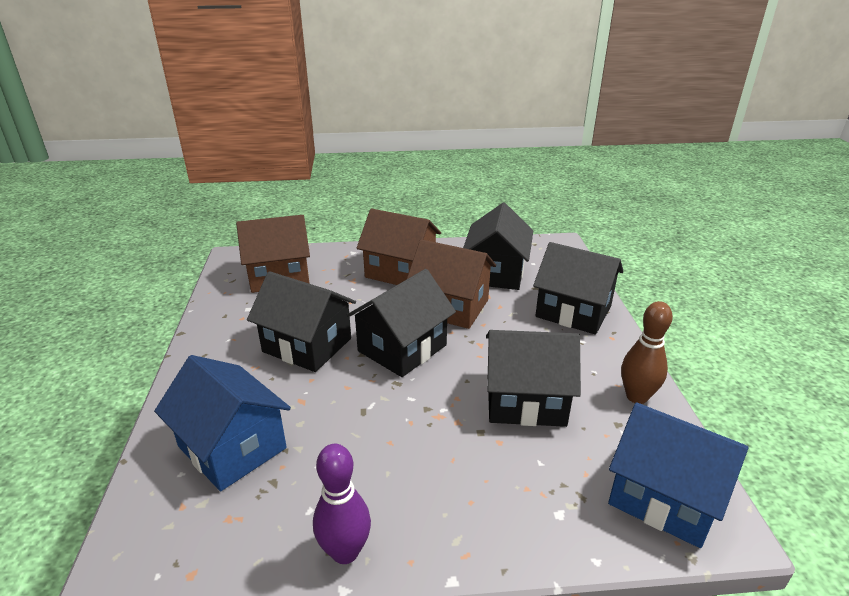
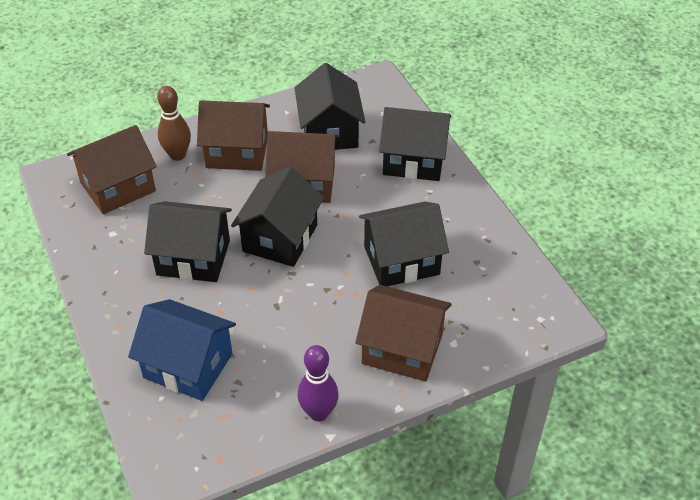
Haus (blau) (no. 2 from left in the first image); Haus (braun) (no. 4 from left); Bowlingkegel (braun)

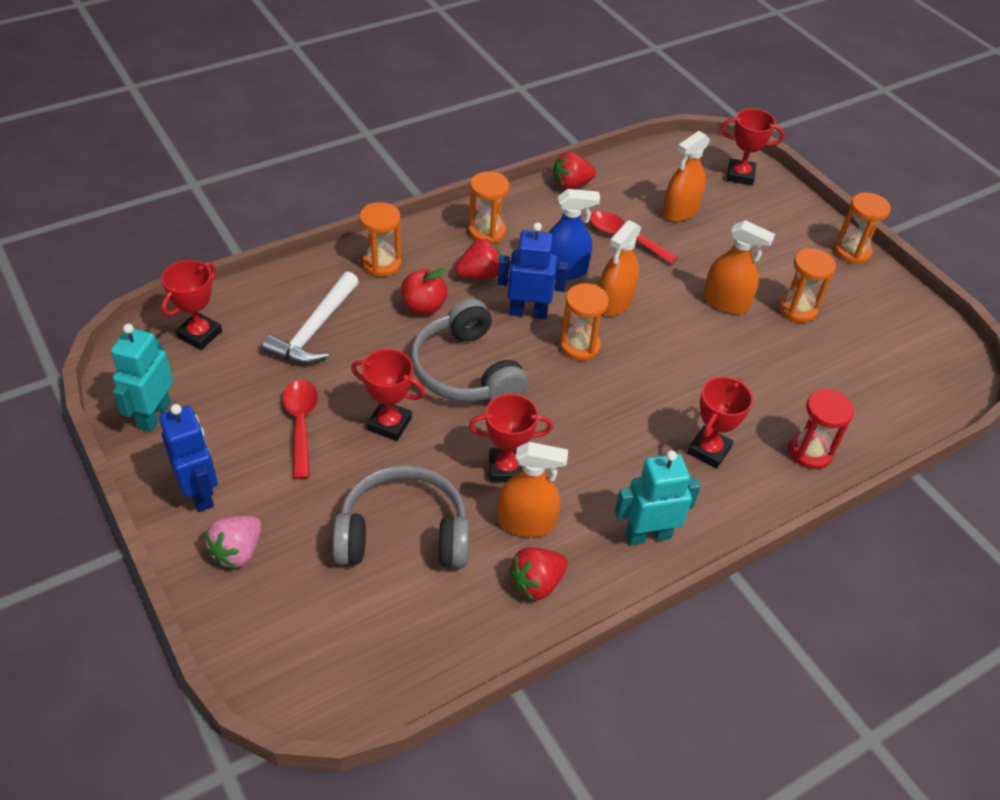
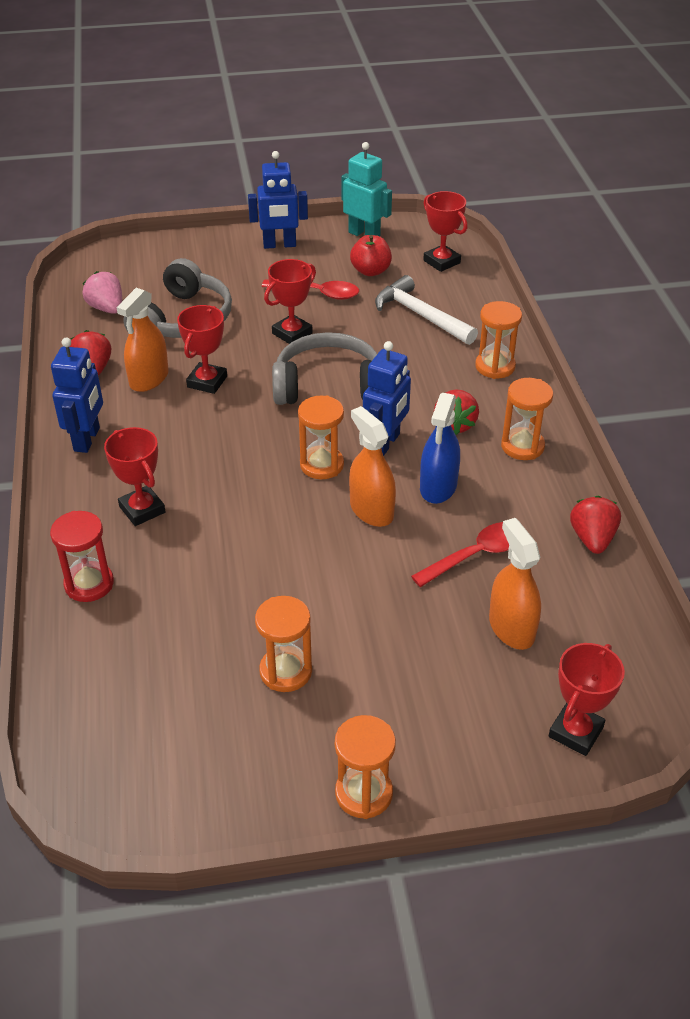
Sprühflasche (orange) (no. 4 from left in the first image); Erdbeere (rosa); Apfel (rot); Roboter (blau) (no. 1 from left)

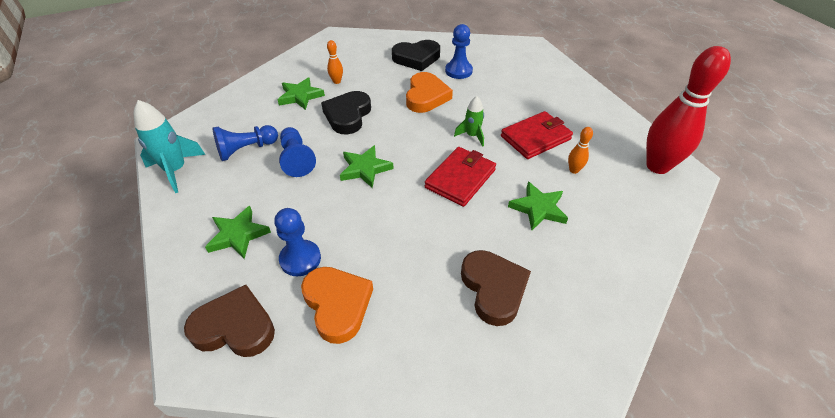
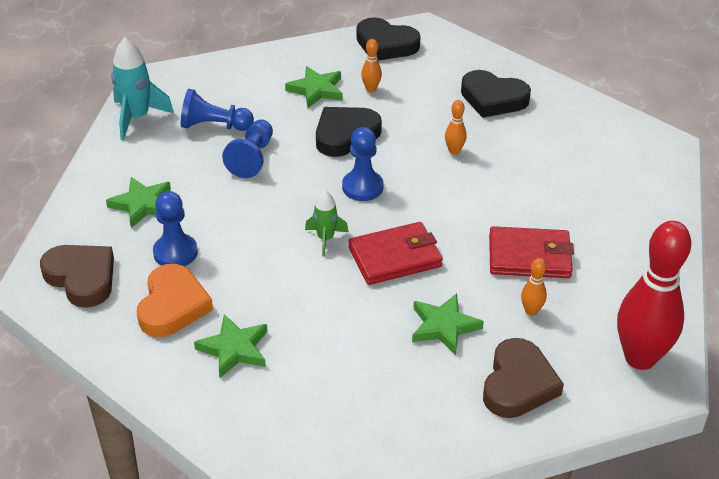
Herz (schwarz) (no. 2 from left); Stern (grün) (no. 2 from left); Bauer (blau) (no. 4 from left); Rakete (grün); Herz (braun) (no. 2 from left); Bowlingkegel (orange) (no. 2 from left)

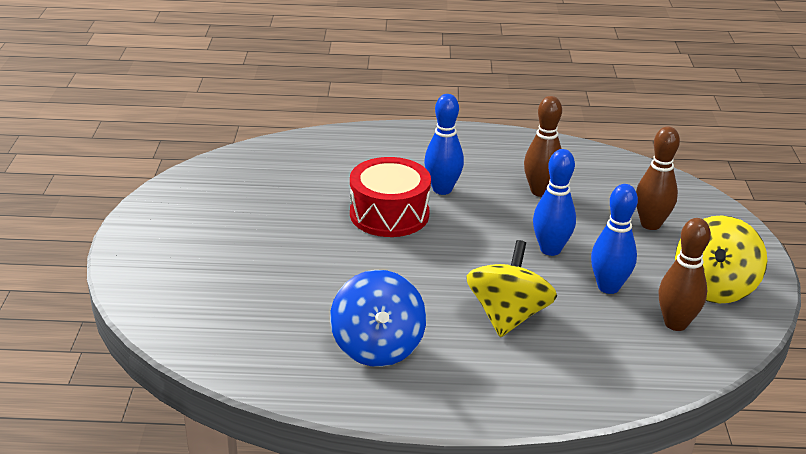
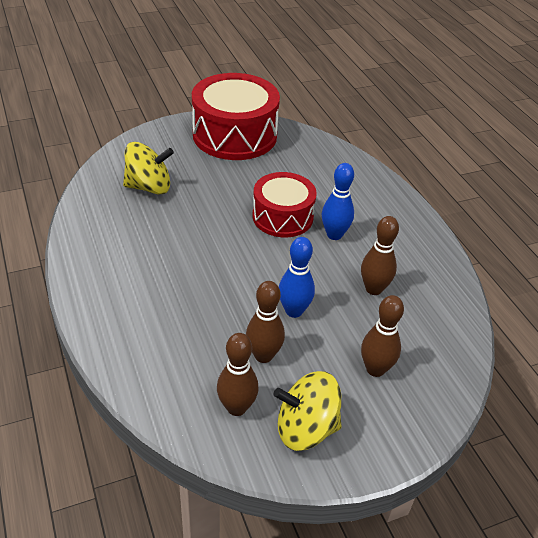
Kreisel (blau); Trommel (rot) (no. 1 from left); Kreisel (gelb) (no. 1 from left); Bowlingkegel (braun) (no. 2 from left)

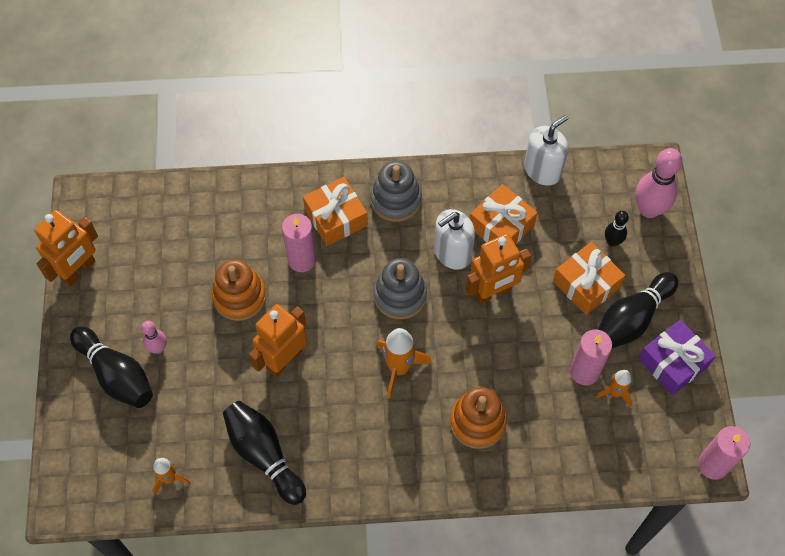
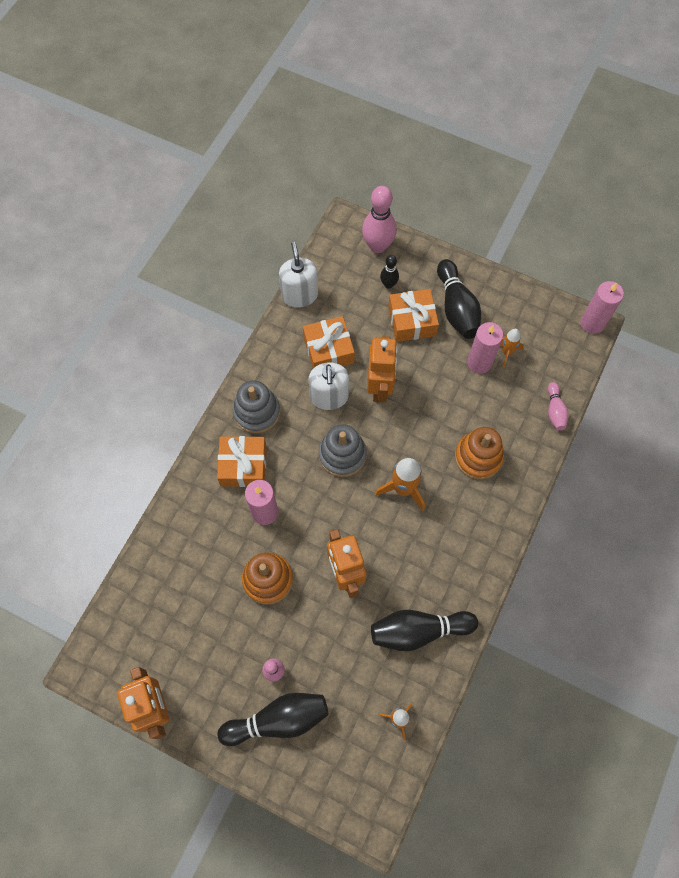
Geschenk (lila); Bowlingkegel (rosa) (no. 3 from left)

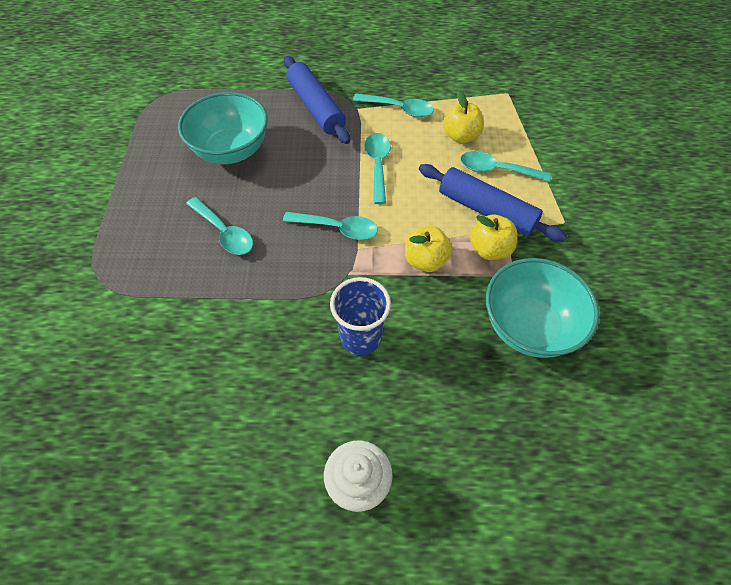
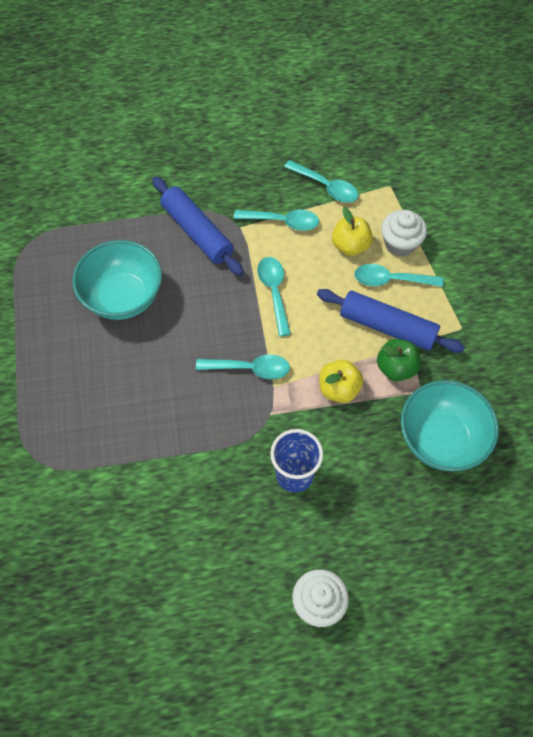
Muffin (weiß) (no. 2 from left); Löffel (türkis) (no. 4 from left); Apfel (grün)

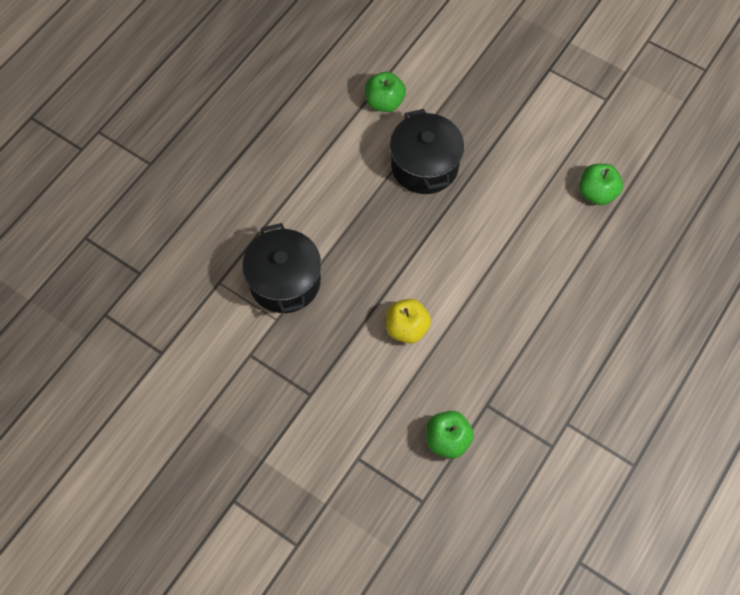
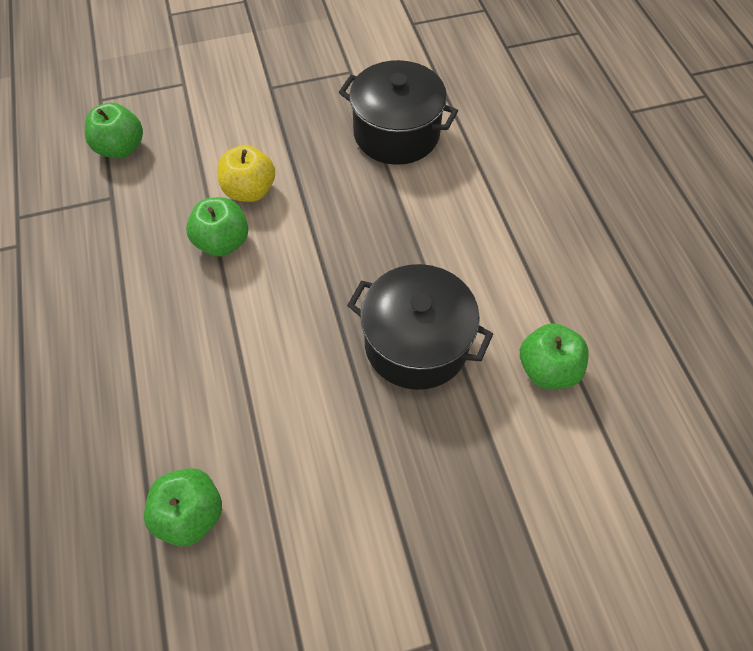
Apfel (grün) (no. 3 from left)

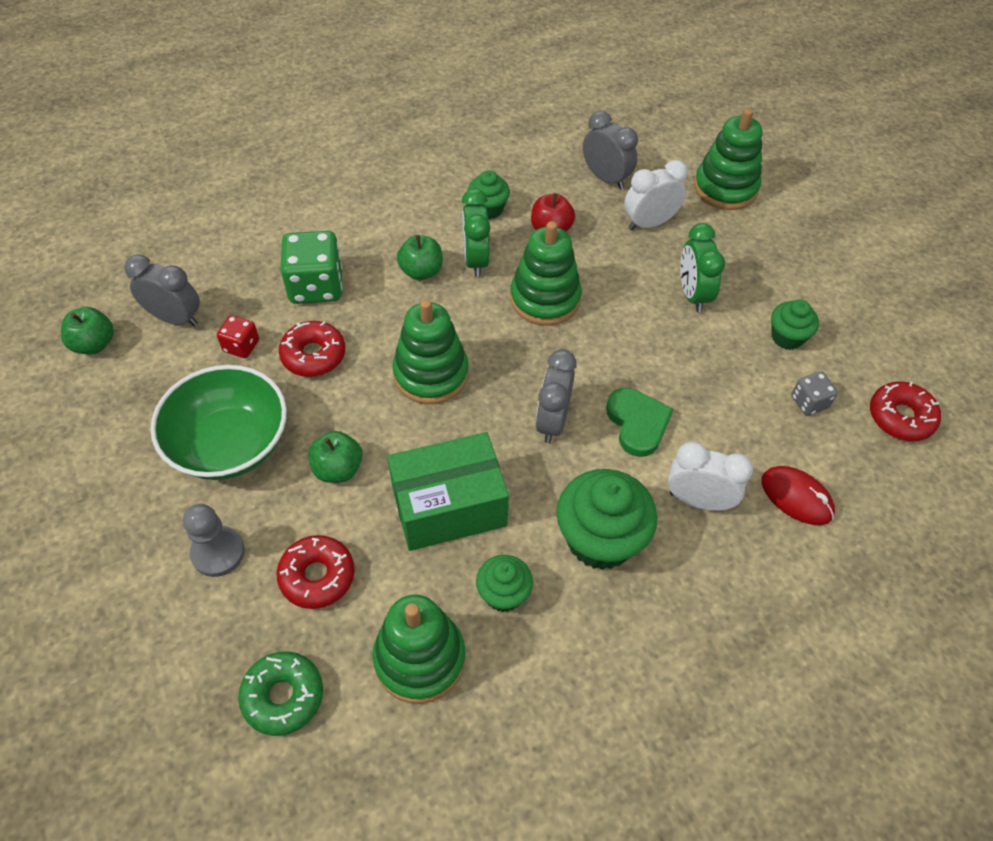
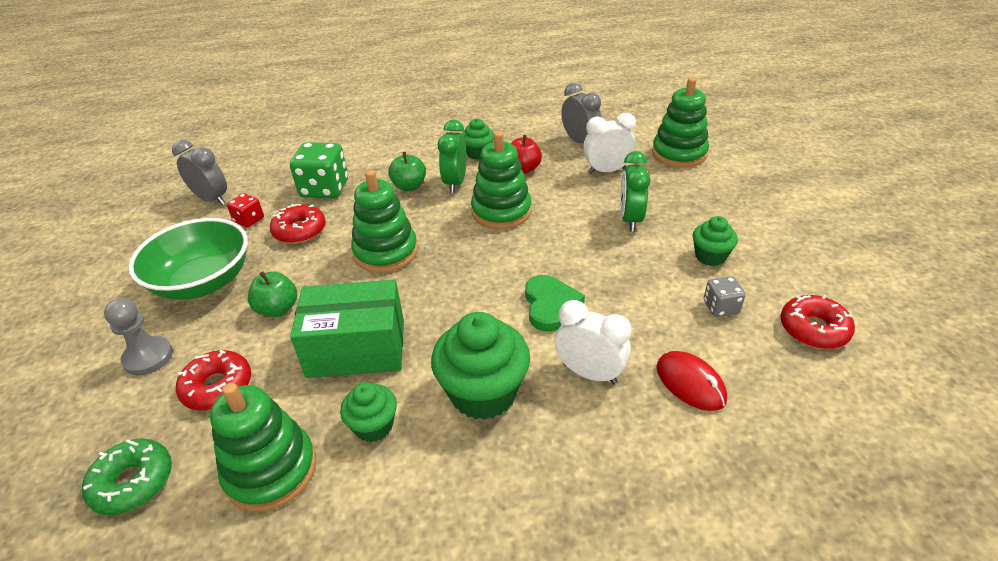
Apfel (grün) (no. 1 from left in the first image); Wecker (grau) (no. 2 from left in the first image)

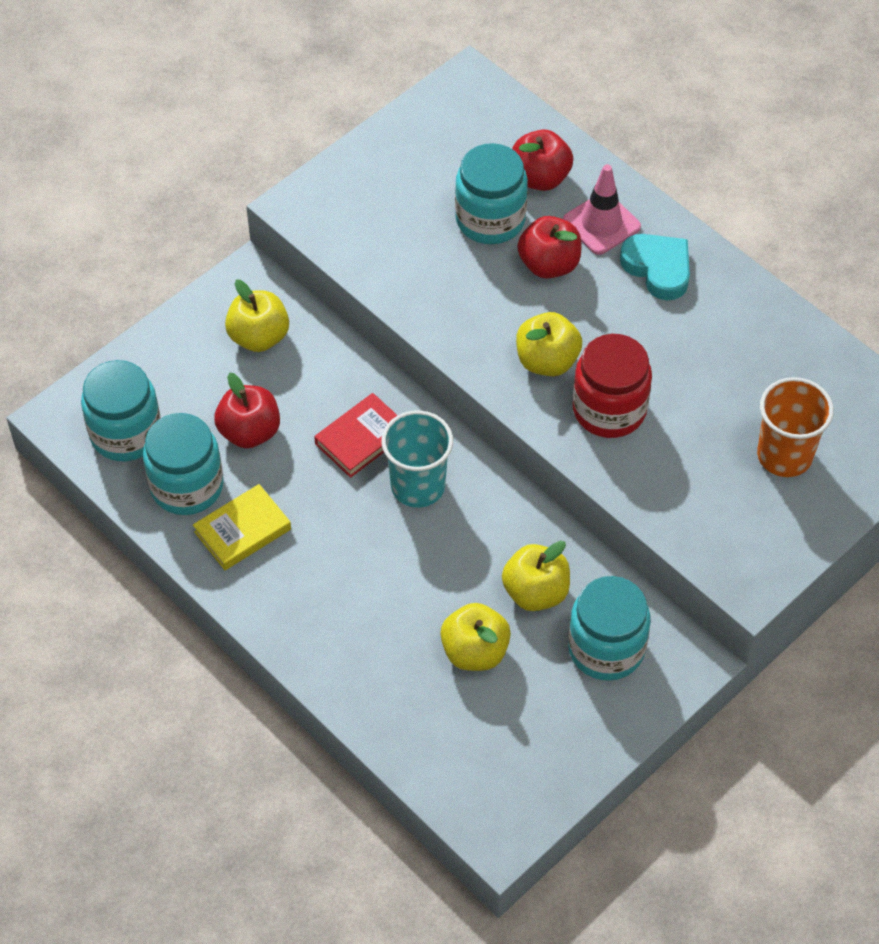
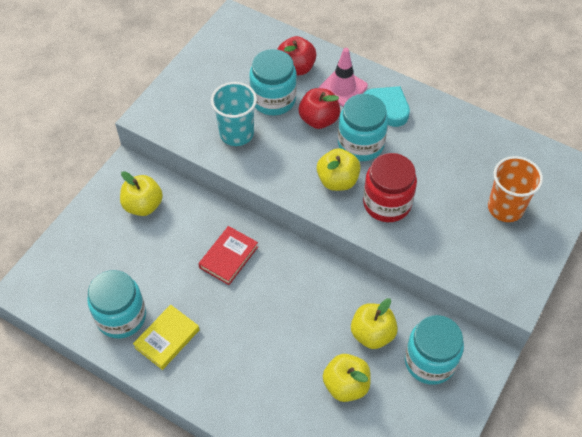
Apfel (rot) (no. 1 from left in the first image); Einmachglas (türkis) (no. 3 from left); Becher (türkis)

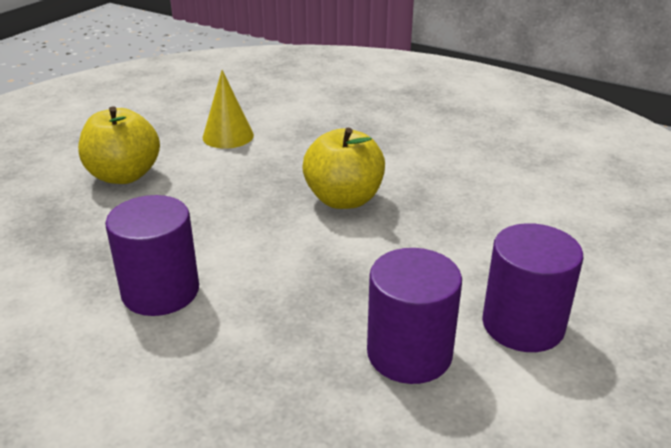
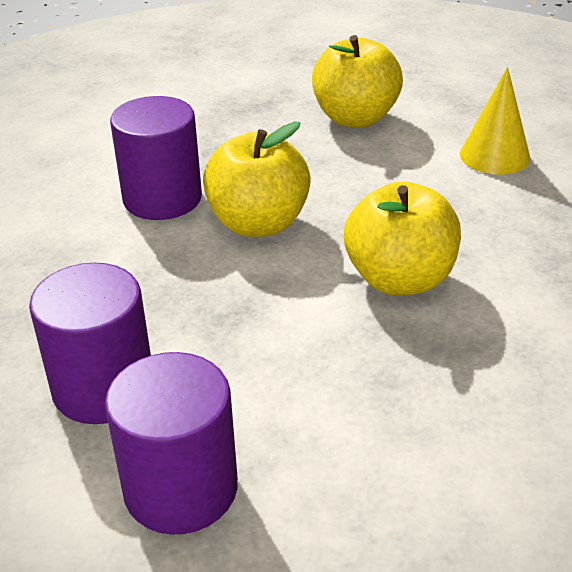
Apfel (gelb) (no. 1 from left)

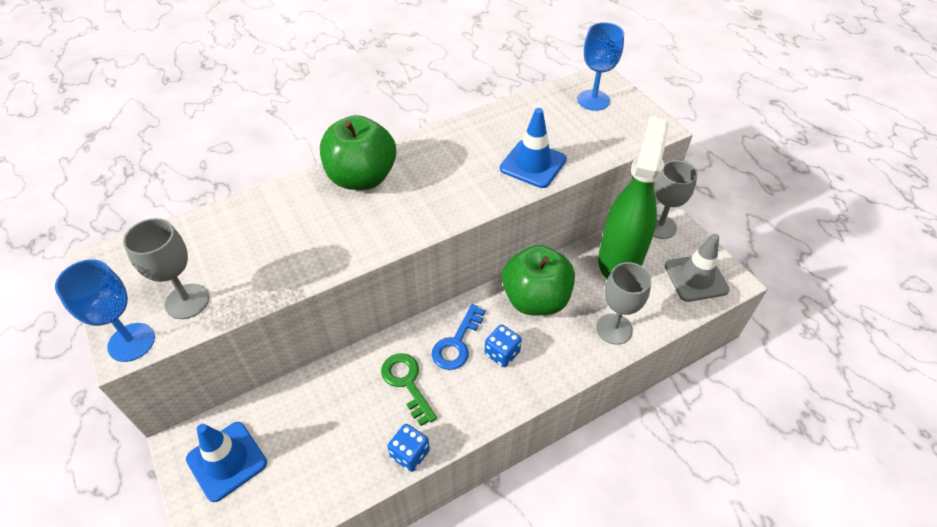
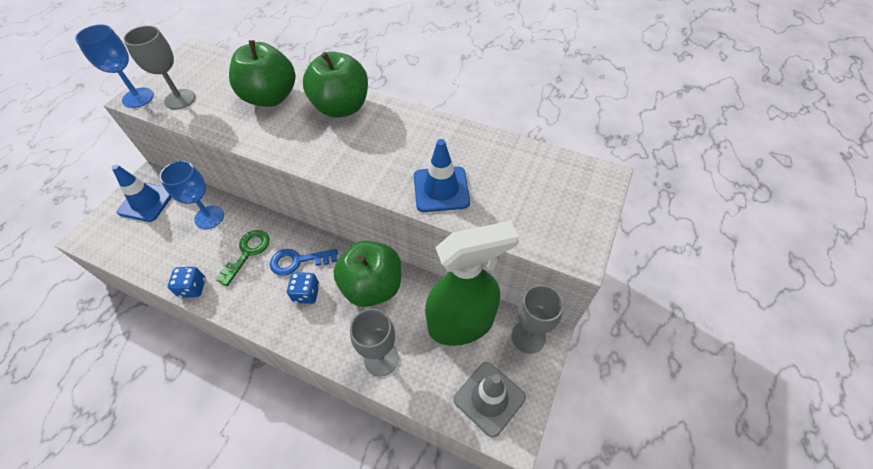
Apfel (grün) (no. 1 from left); Kelch (blau) (no. 2 from left)

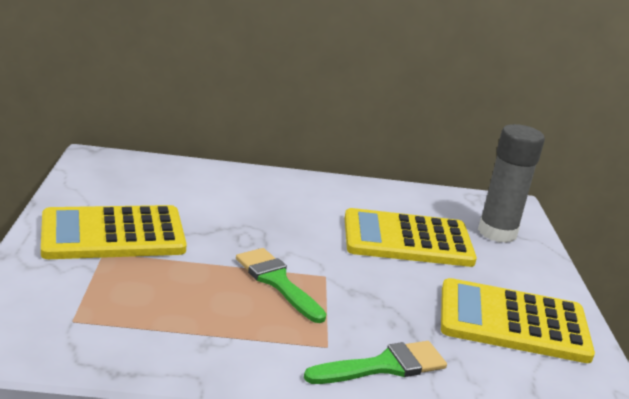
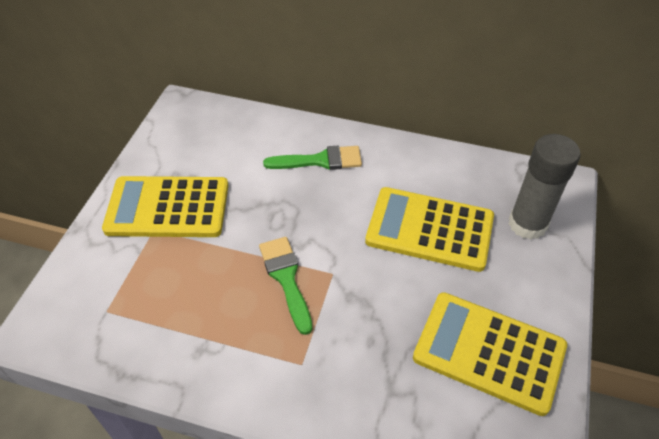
Pinsel (grün) (no. 2 from left)

